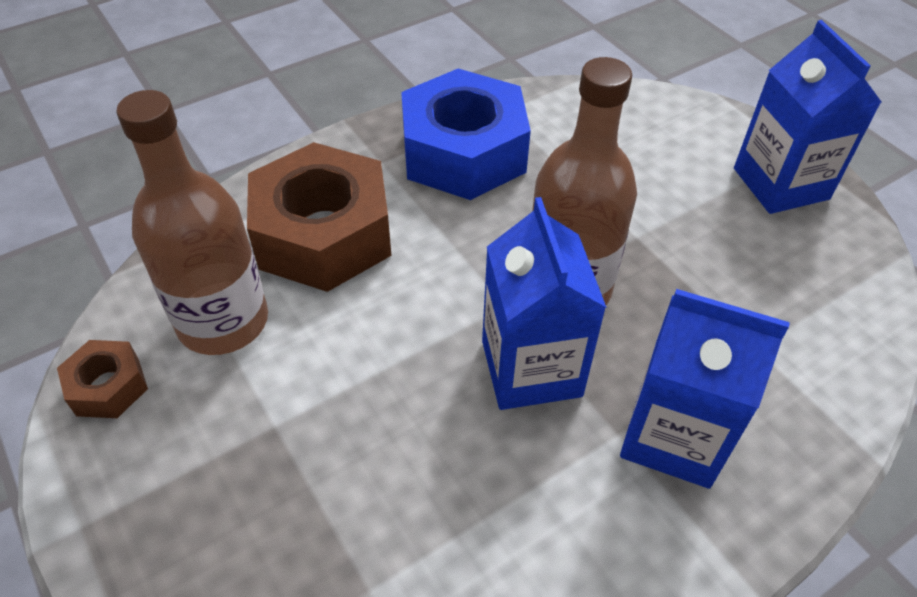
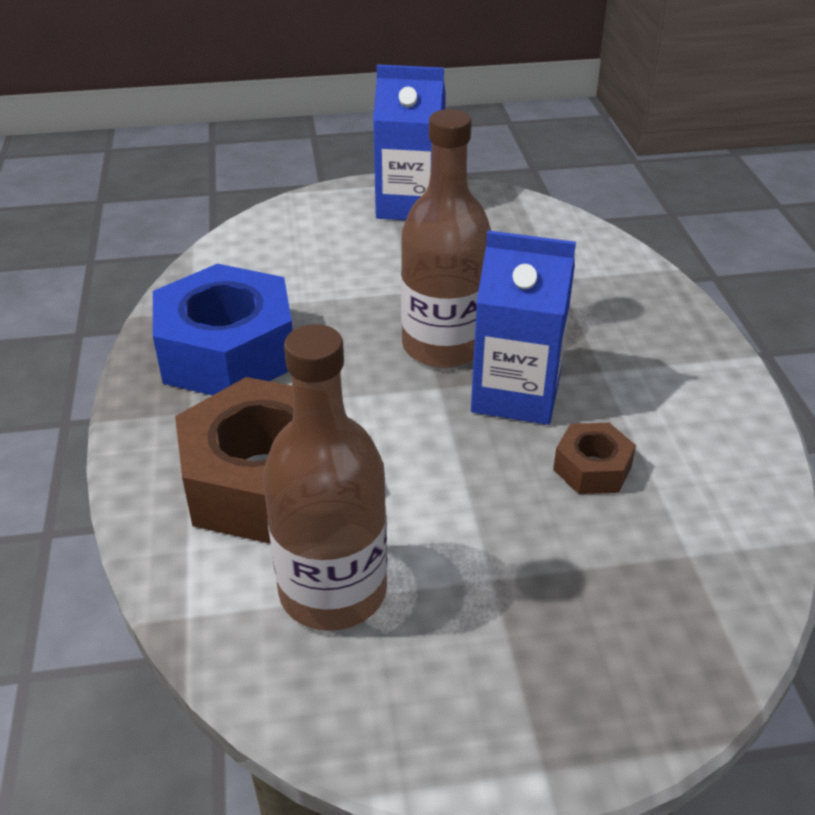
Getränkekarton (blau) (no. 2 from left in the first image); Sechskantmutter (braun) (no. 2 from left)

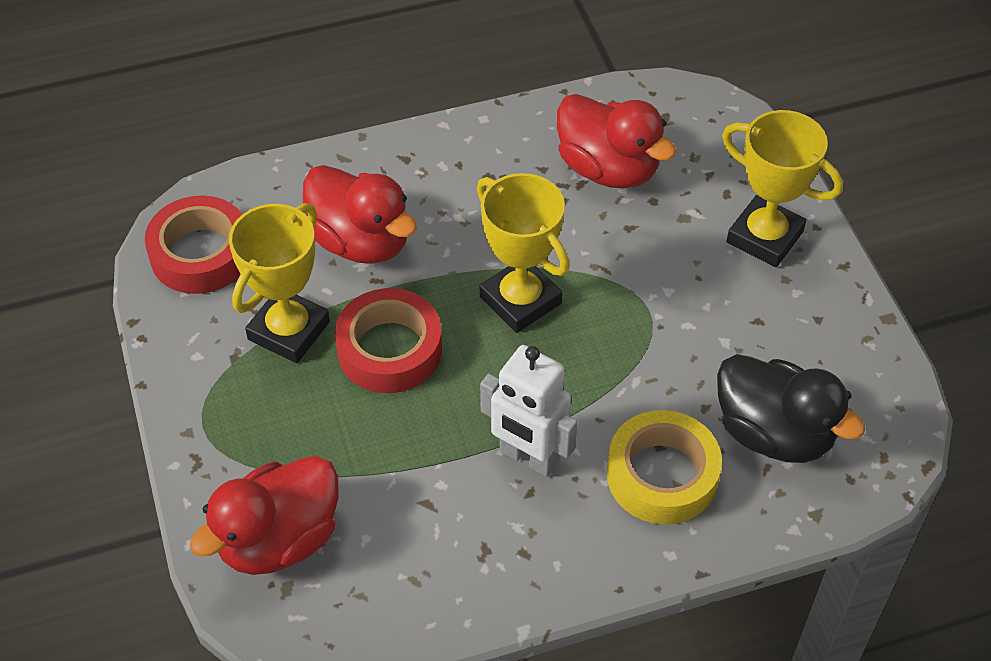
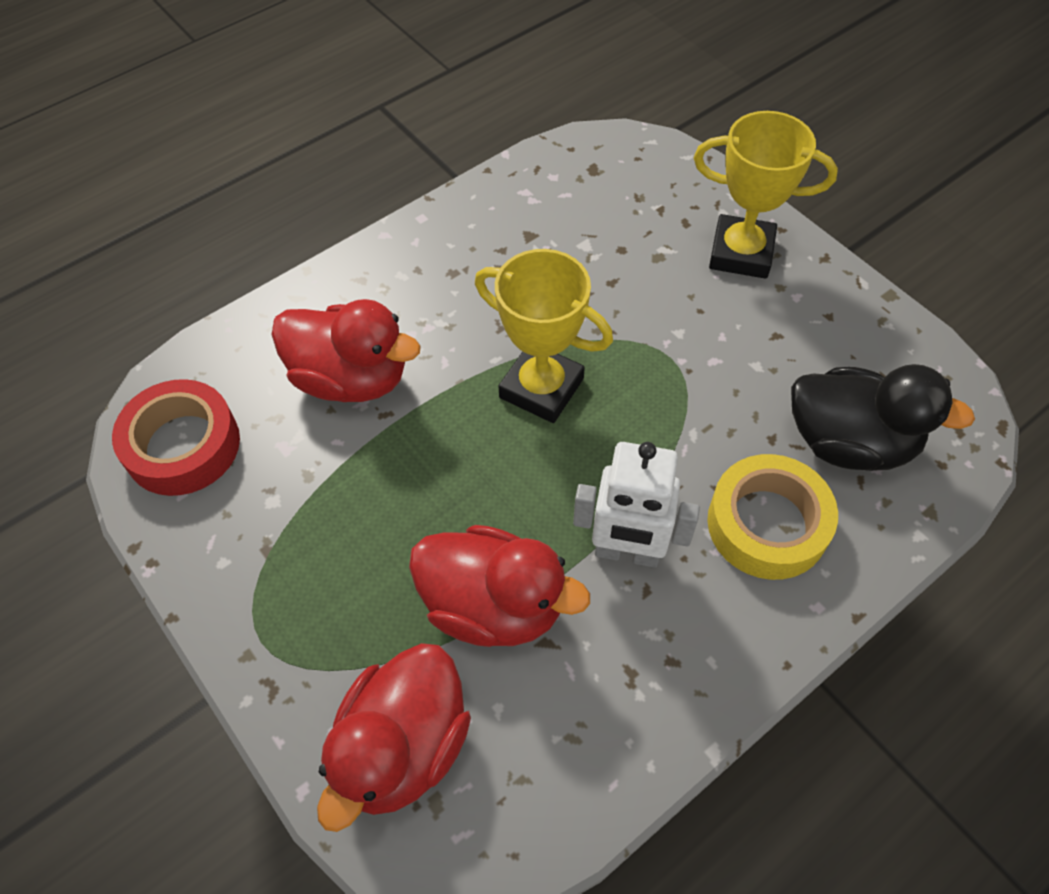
Pokal (gelb) (no. 1 from left in the first image); Klebeband (rot) (no. 2 from left in the first image); Ente (rot) (no. 3 from left)

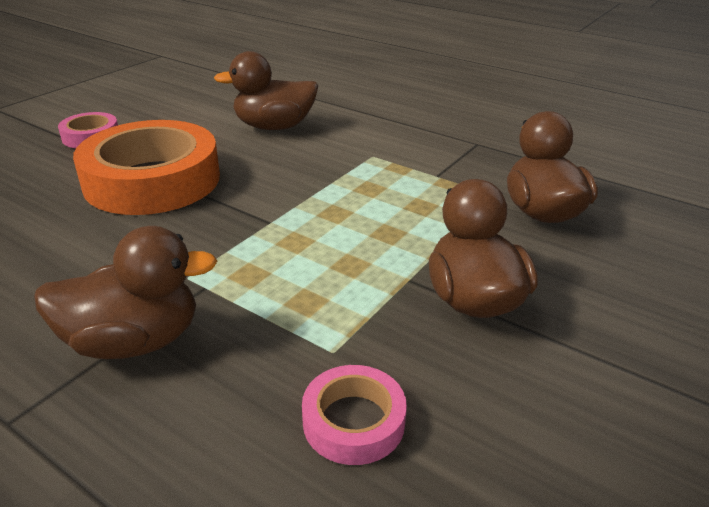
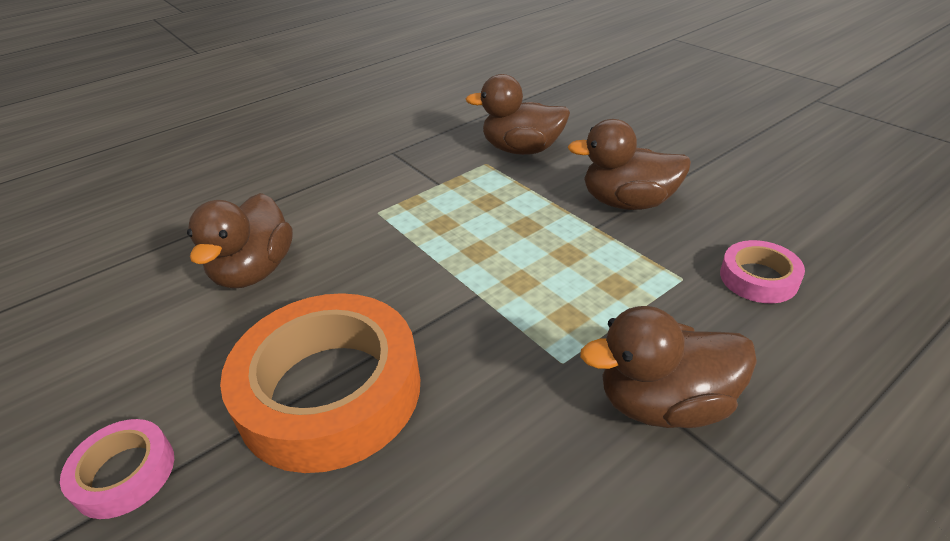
Ente (braun) (no. 4 from left)

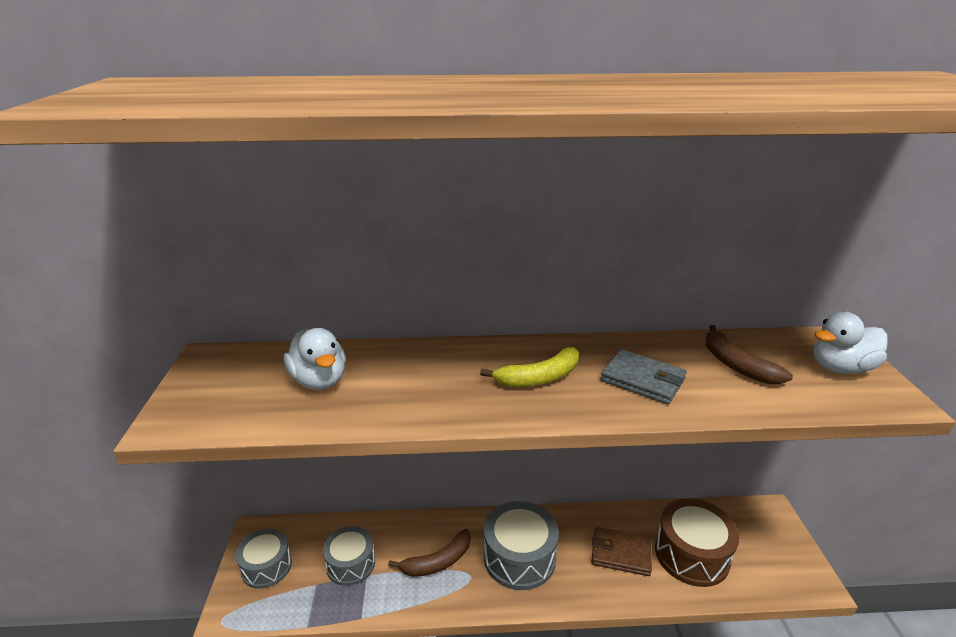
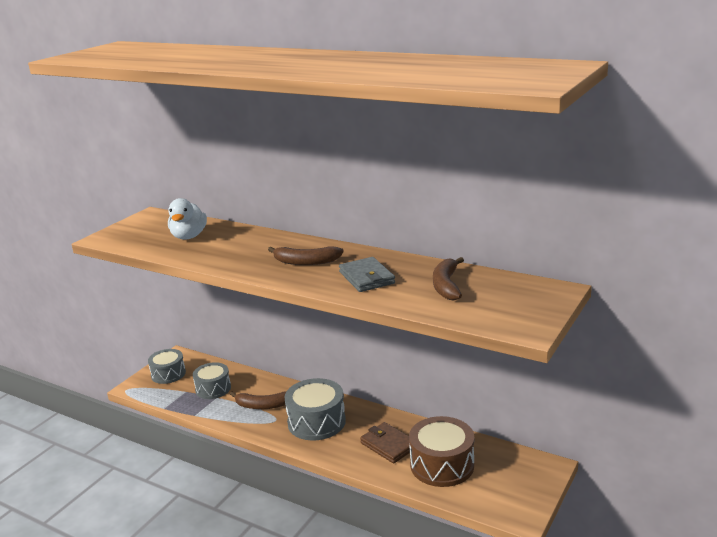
Ente (weiß) (no. 2 from left in the first image); Banane (braun) (no. 2 from left)

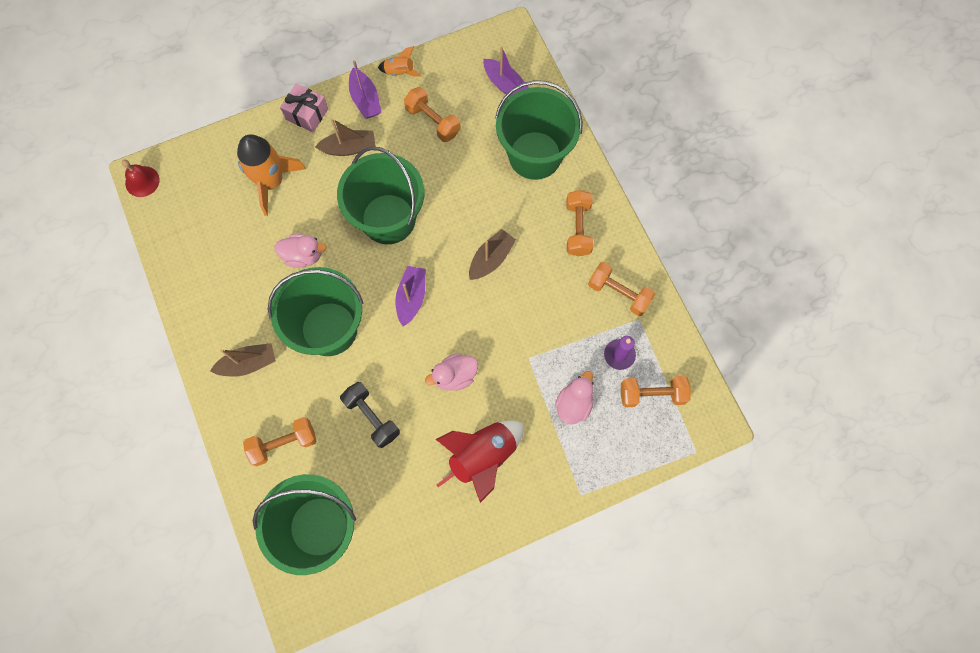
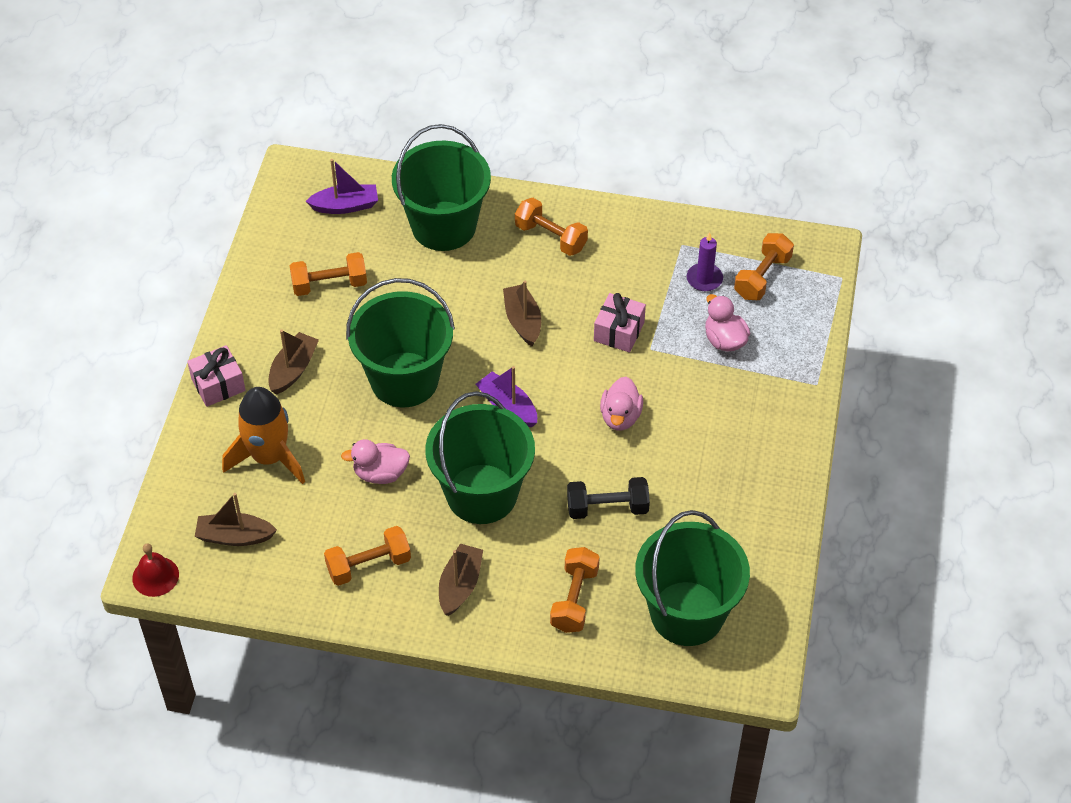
Boot (lila) (no. 1 from left in the first image); Rakete (orange) (no. 2 from left in the first image); Rakete (rot); Boot (braun) (no. 1 from left); Geschenk (rosa) (no. 2 from left); Hantel (orange) (no. 2 from left); Ente (rosa) (no. 1 from left)

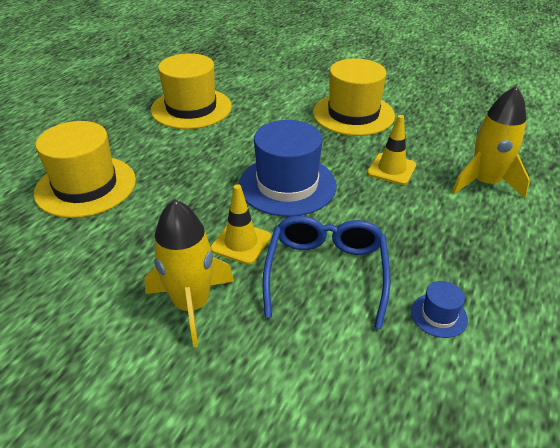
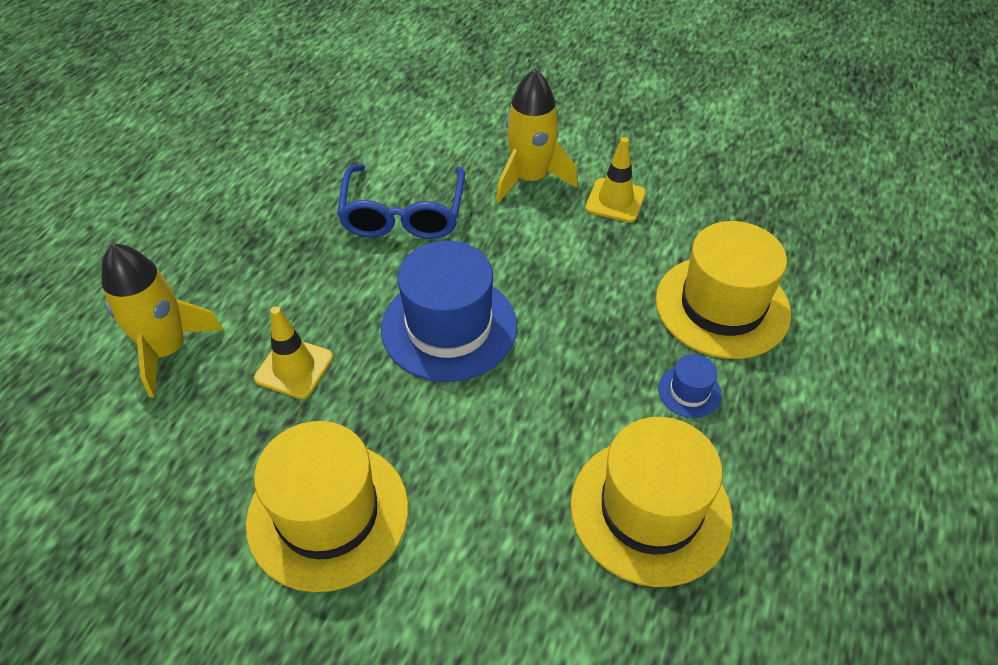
Leitkegel (gelb) (no. 2 from left); Hut (blau) (no. 2 from left)

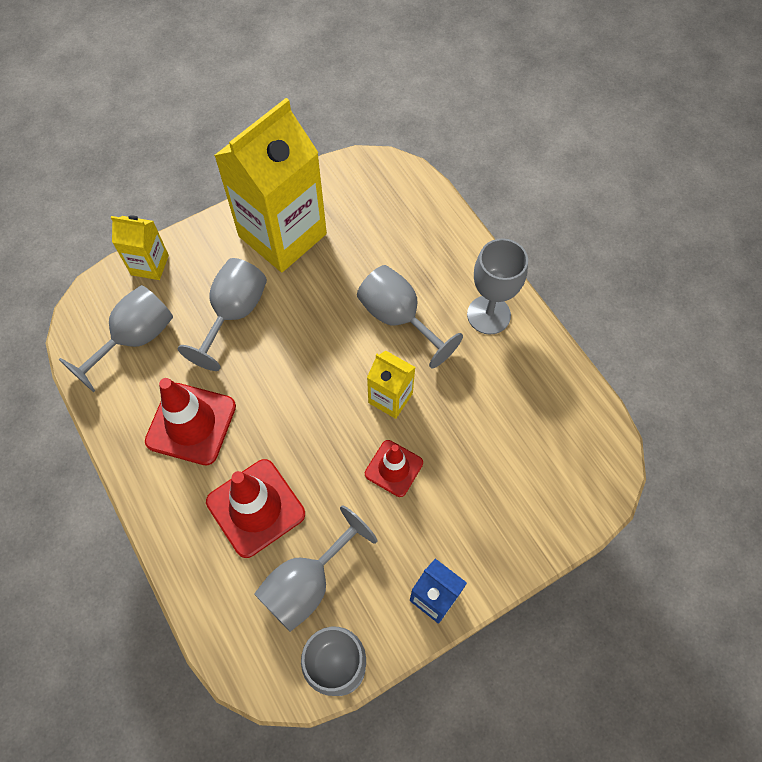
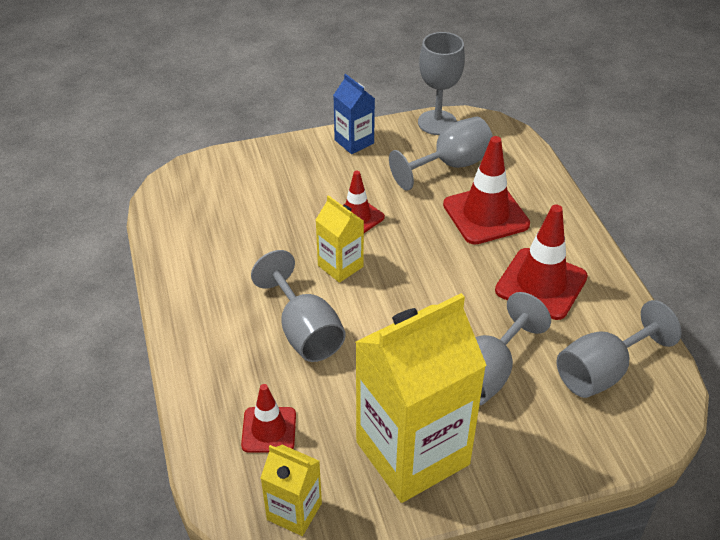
Kelch (grau) (no. 6 from left in the first image); Leitkegel (rot) (no. 1 from left); Getränkekarton (gelb) (no. 1 from left)

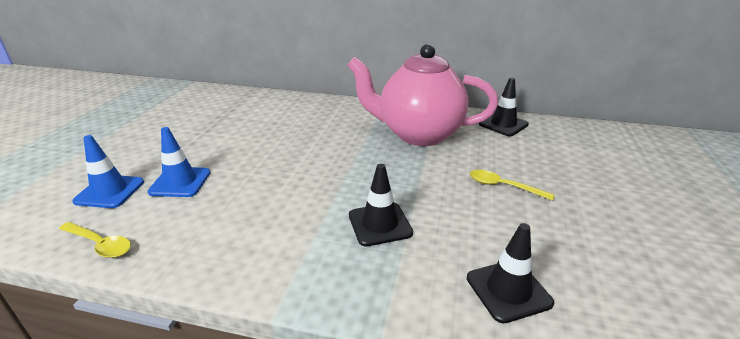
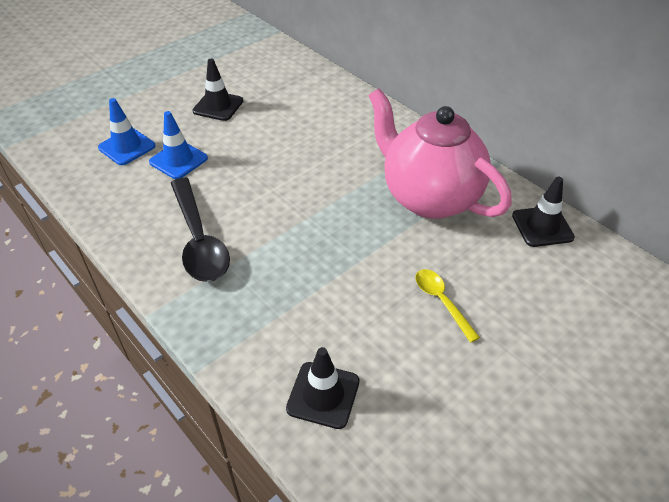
Löffel (gelb) (no. 1 from left in the first image); Löffel (schwarz); Leitkegel (schwarz) (no. 1 from left)

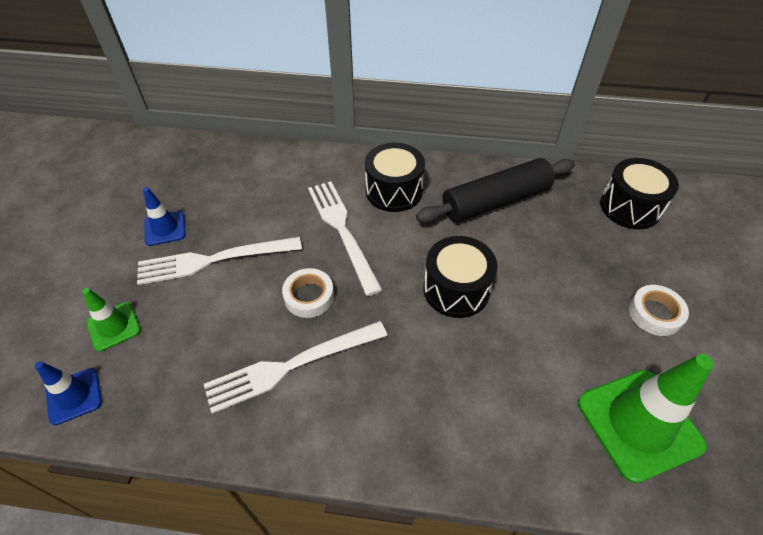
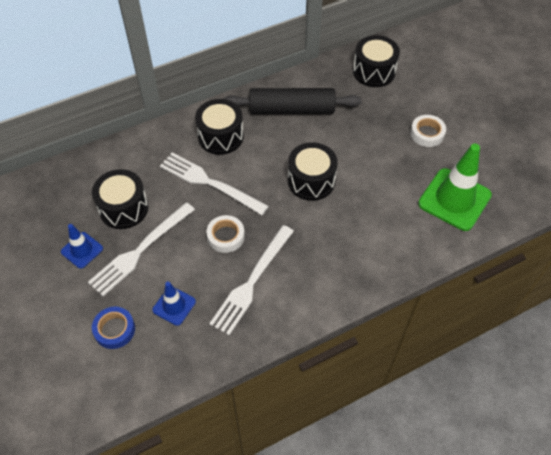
Trommel (schwarz) (no. 1 from left); Leitkegel (blau) (no. 2 from left); Klebeband (blau); Nudelholz (schwarz)

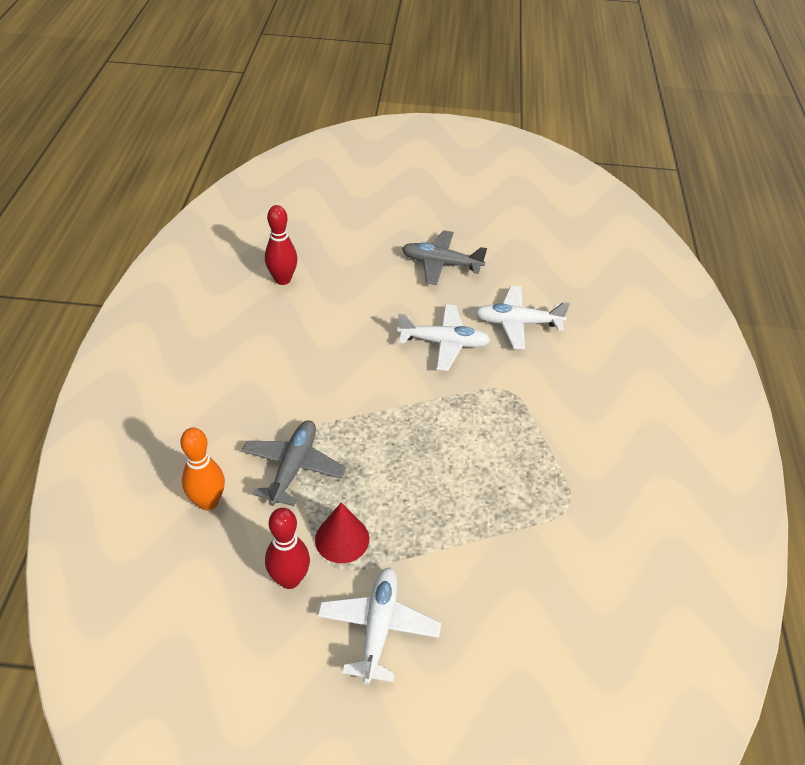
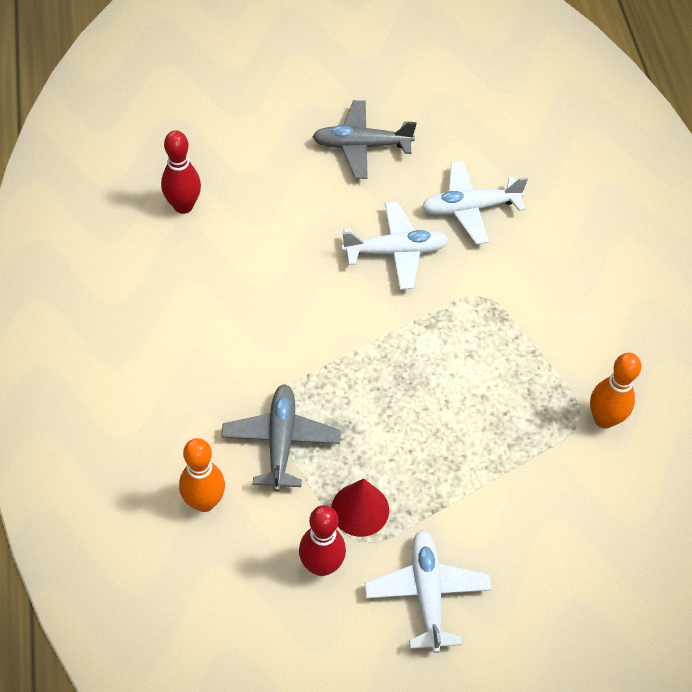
Bowlingkegel (orange) (no. 2 from left)

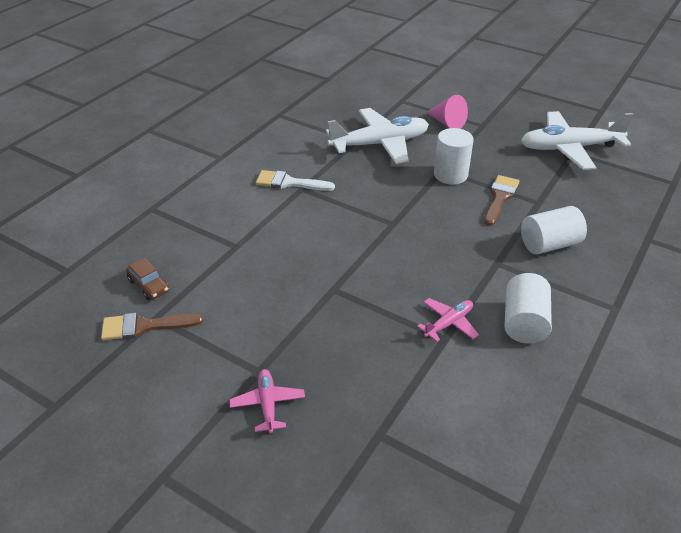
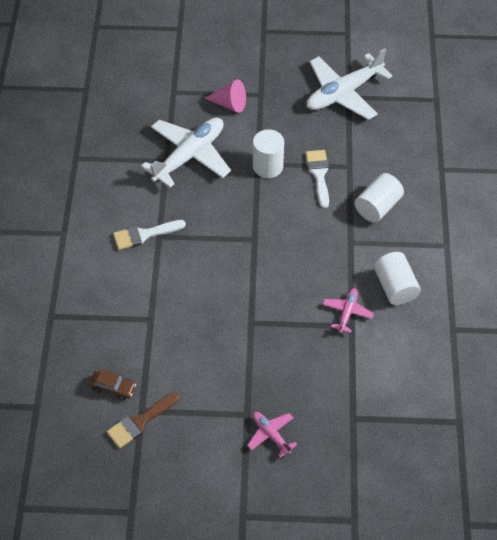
Pinsel (weiß) (no. 2 from left)

